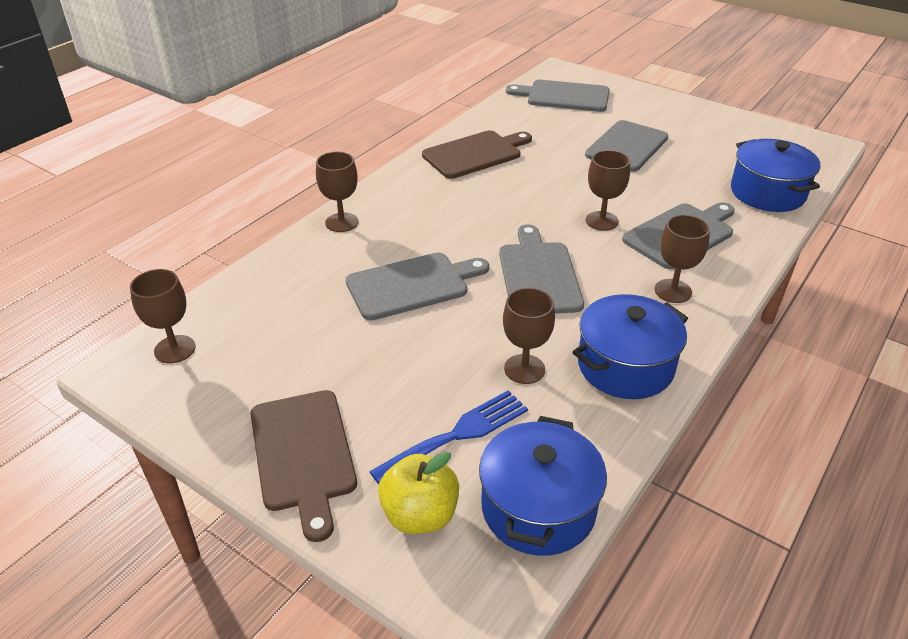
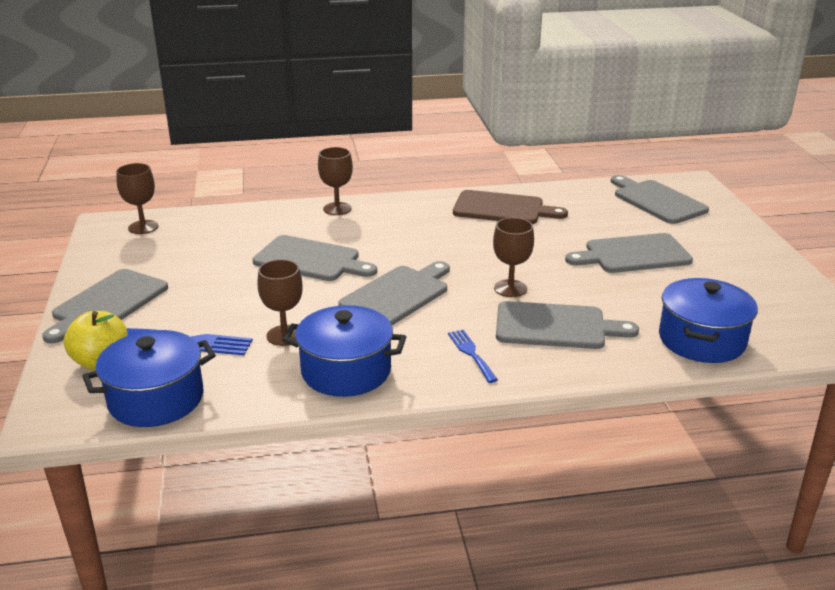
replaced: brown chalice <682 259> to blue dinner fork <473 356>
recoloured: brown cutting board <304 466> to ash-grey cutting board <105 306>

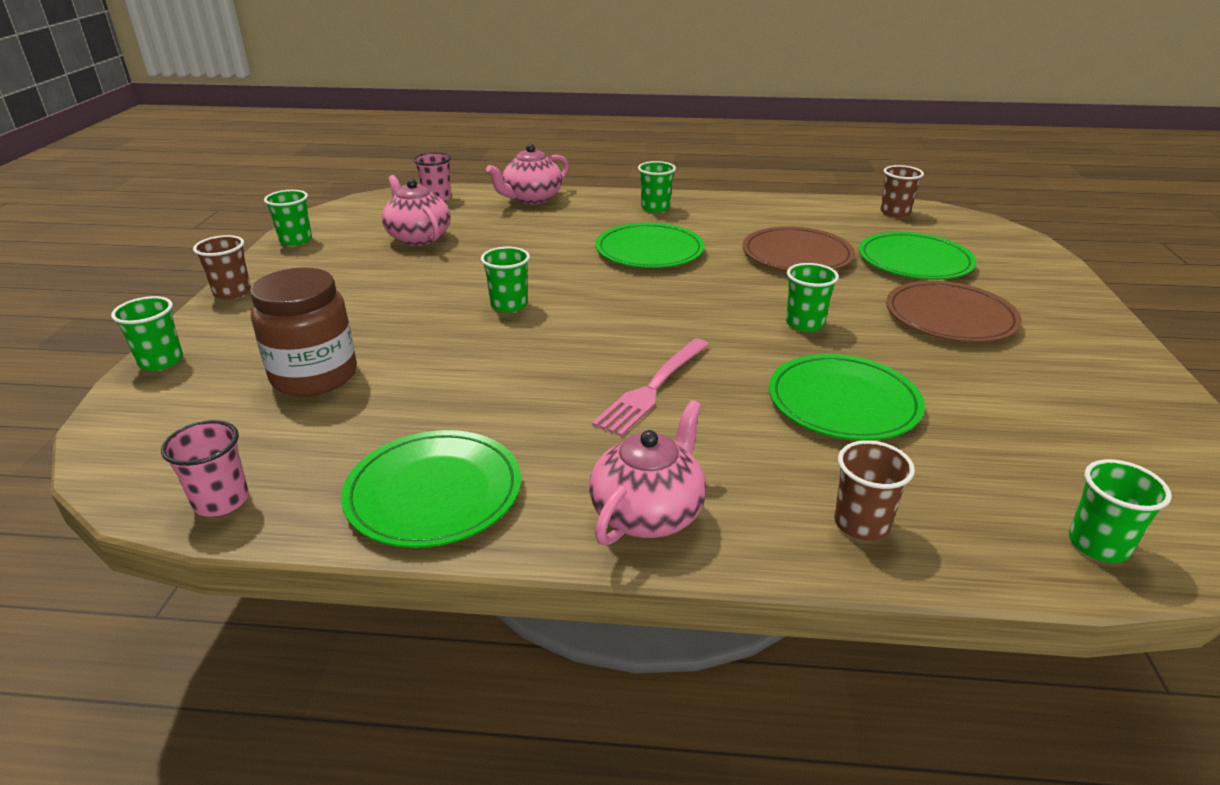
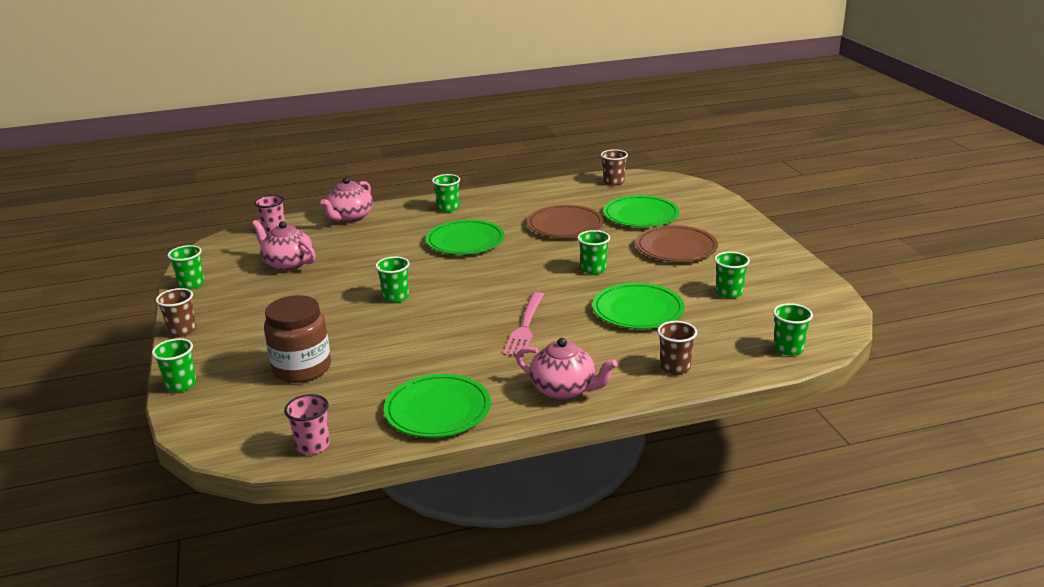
added: emerald beaker <732 275>
turned: rosy teapot <648 473> = <566 369> 105 degrees clockwise

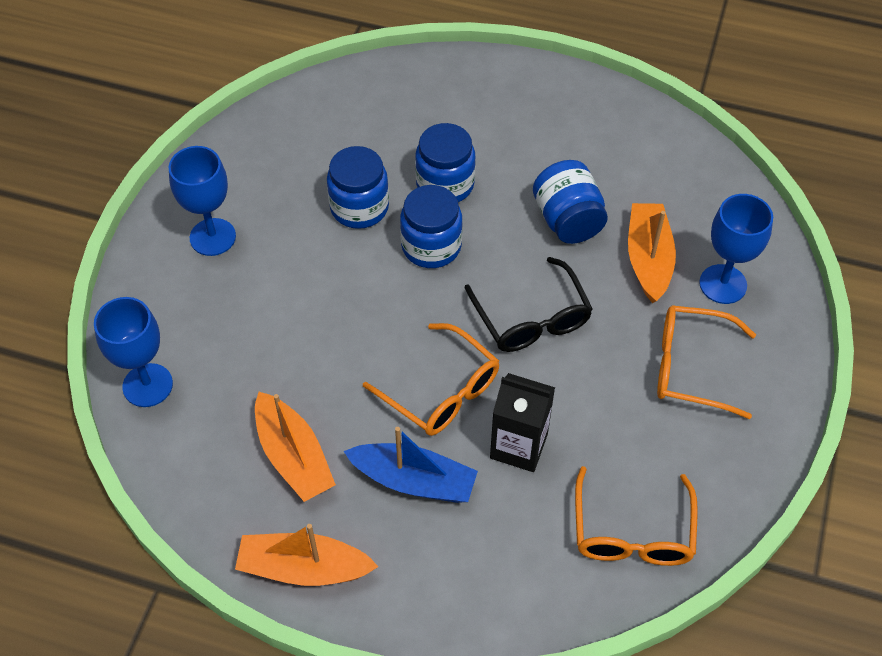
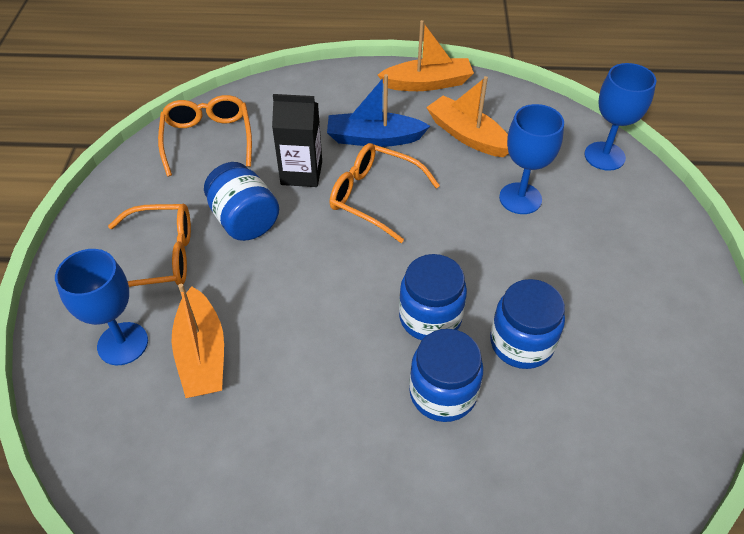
removed: black glasses <528 304>
moved: blue chalice <202 201> to <531 159>; blue jam jar <570 202> to <241 201>

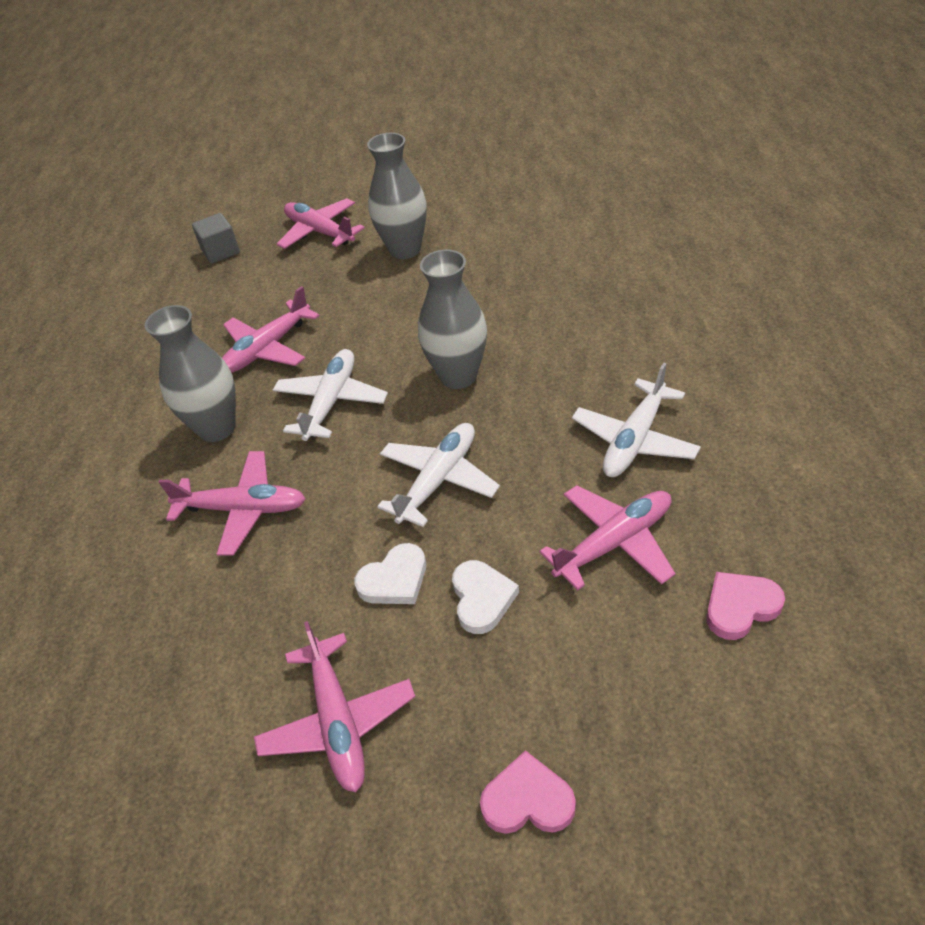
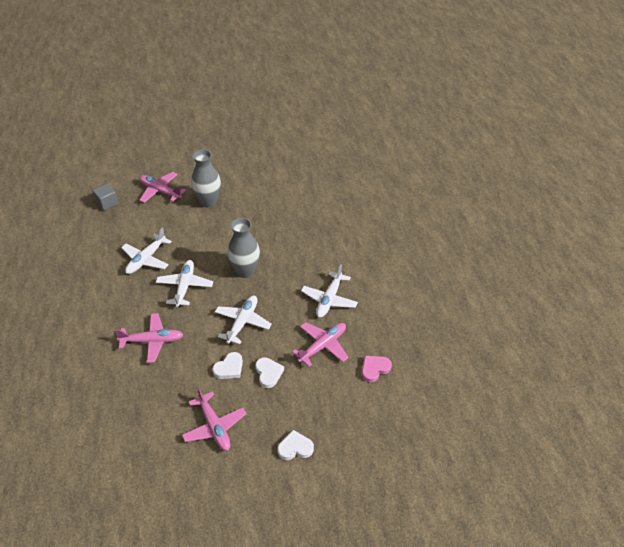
removed: ash-grey tall vase <190 373>
recoloured: rosy toy plane <271 329> to snow-white toy plane <146 251>; rosy love heart <528 792> to snow-white love heart <295 445>

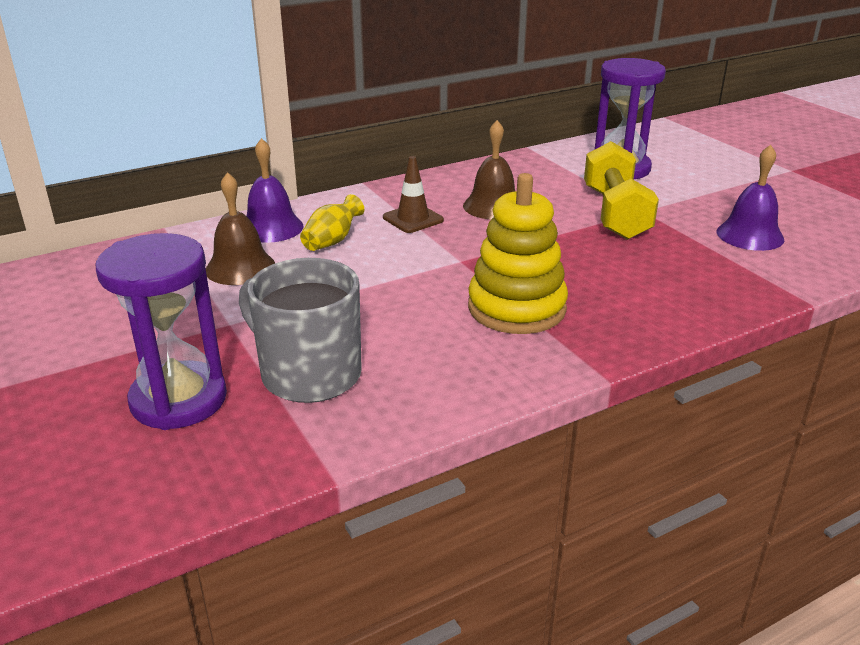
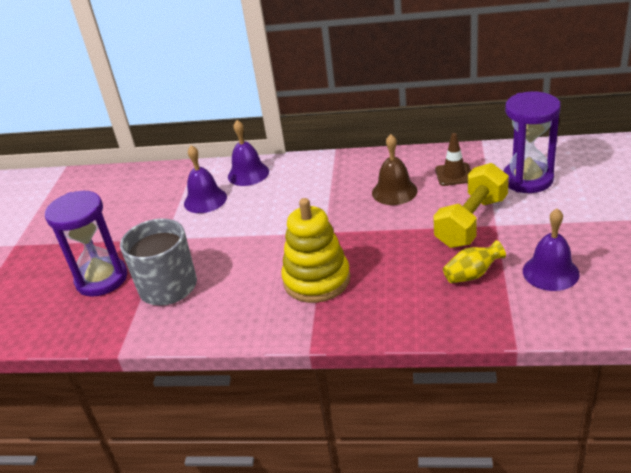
moved: bright yellow tall vase <332 222> to <474 261>; brown safety cone <413 194> to <453 159>
recoloured: brown school bell <240 228> to purple school bell <205 179>

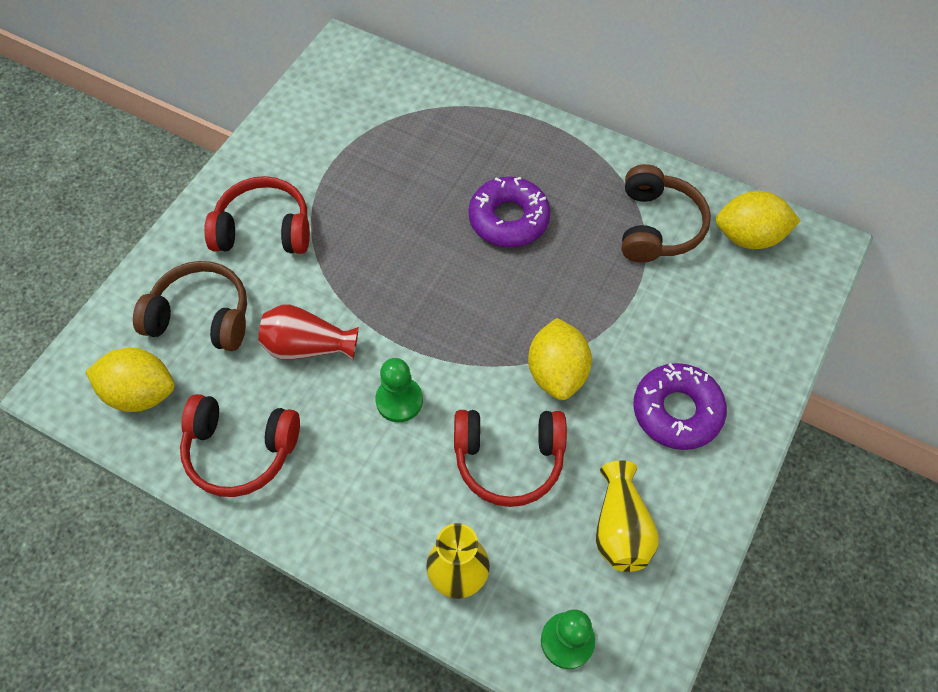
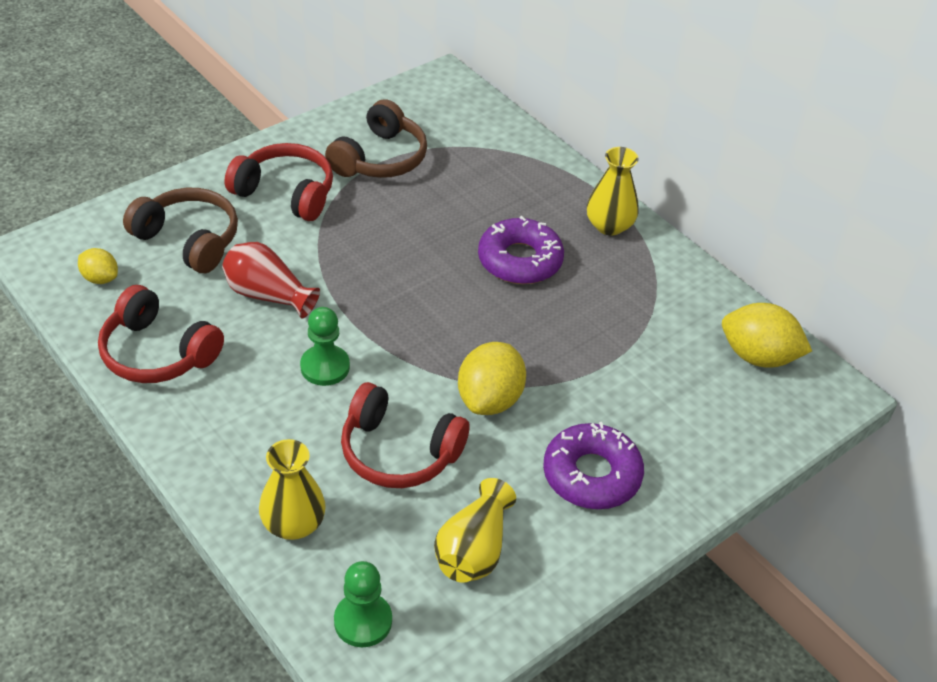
added: bright yellow tall vase <613 191>
moved: brown headset <666 213> to <376 138>
resized: bright yellow citrus fruit <130 380> = <98 266> x0.56

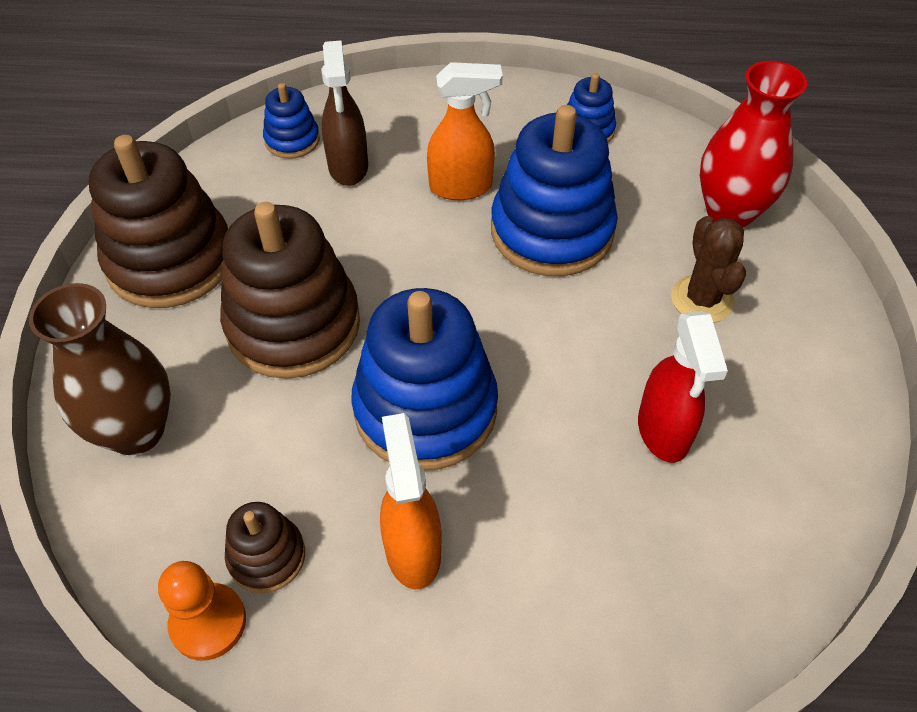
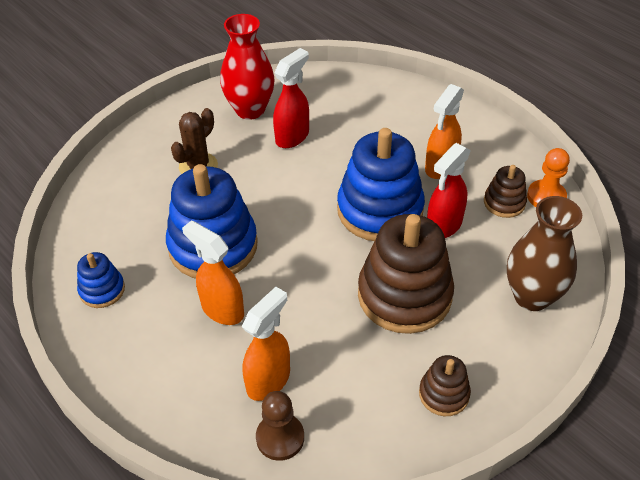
added: scarlet sprayer <449 190>
moved: scarlet tall vase <753 144> to <247 67>
replaced: blue ring stacker <291 121> to brown pawn <280 426>
recoloured: brown sprayer <344 113> to orange sprayer <266 344>
resized: brown ring stacker <158 221> = <445 385> x0.49

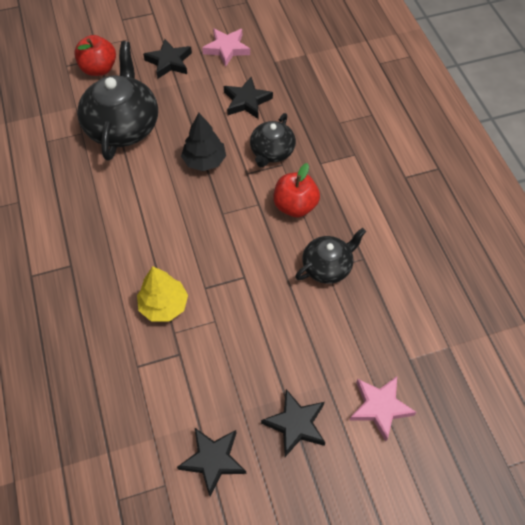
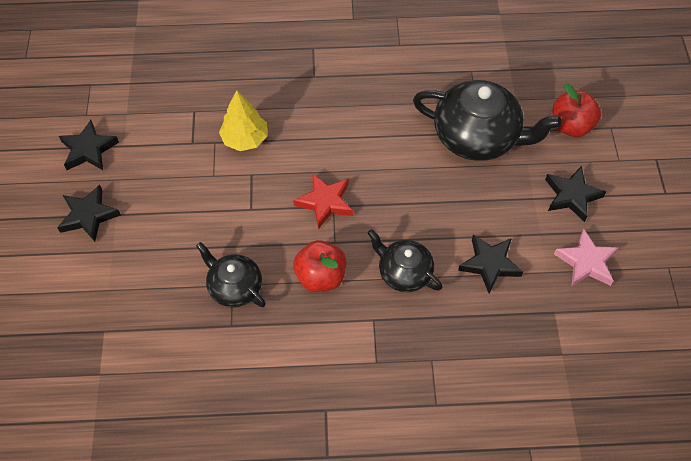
removed: black fir tree <203 142>; rosy star <383 408>
added: scarlet star <323 201>
turned: black teapot <330 256> = <231 274> 150 degrees clockwise

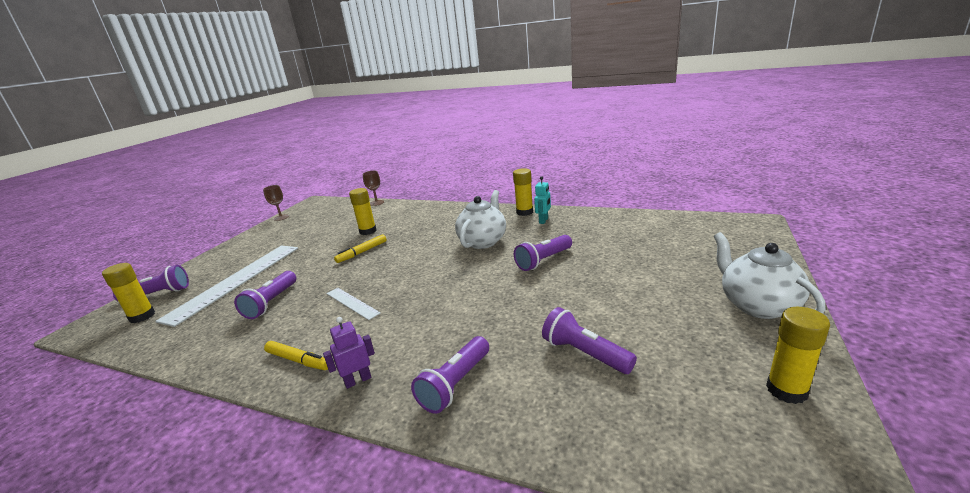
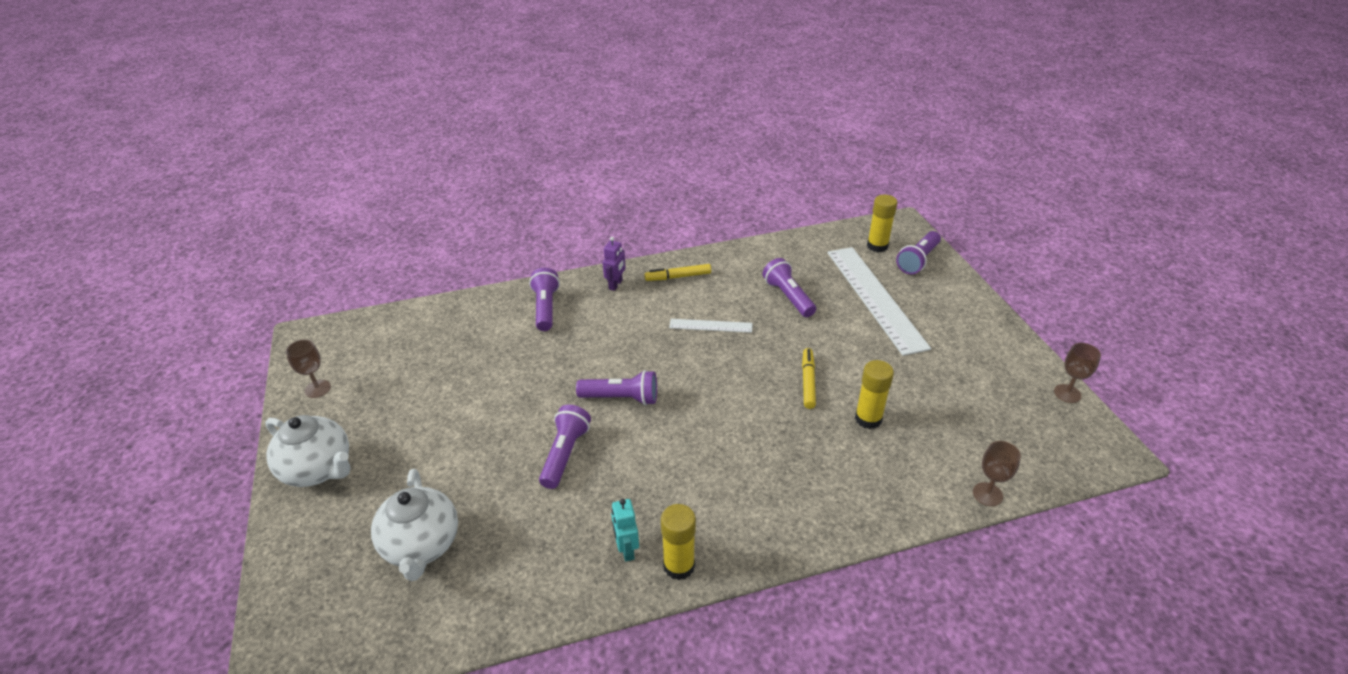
moved: snow-white teapot <480 219> to <414 525>; purple pocket torch <589 340> to <616 387>
replaced: bright yellow glue <798 355> to brown chalice <308 368>

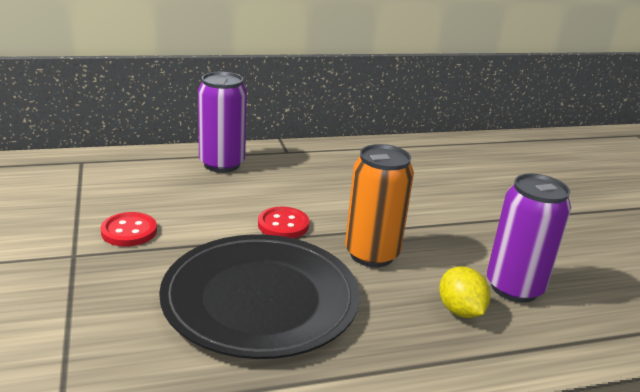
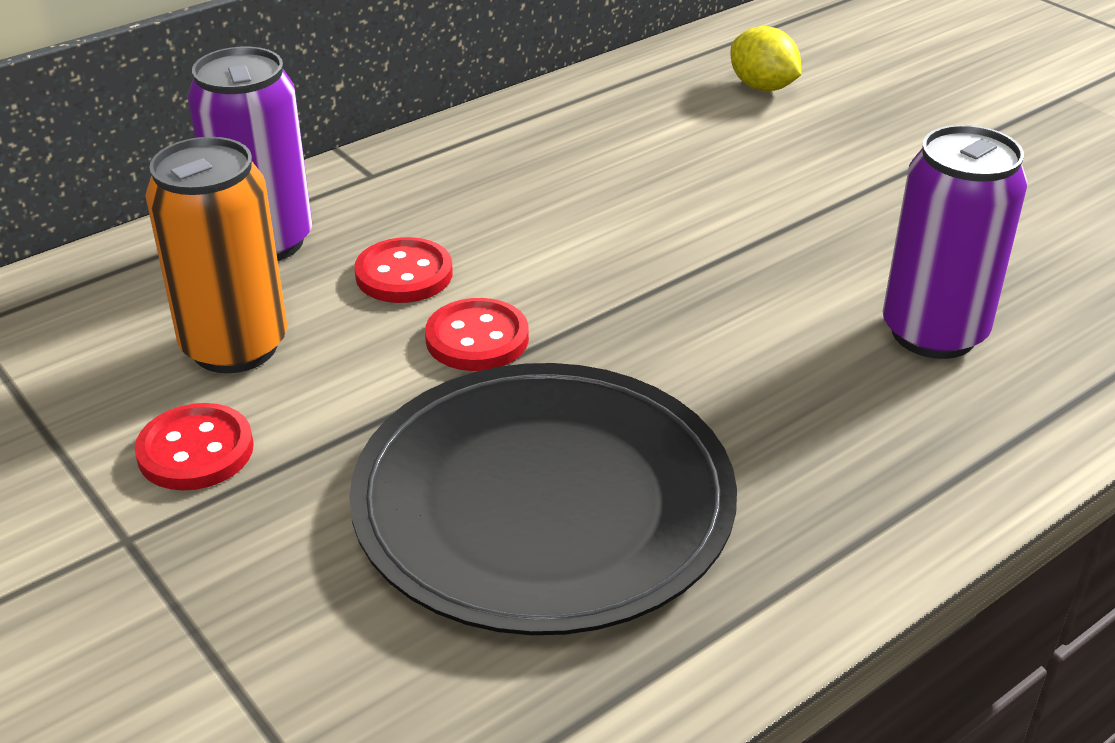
added: scarlet sewing button <403 270>
moved: orange can <379 205> to <216 255>; bright yellow citrus fruit <465 292> to <766 58>

